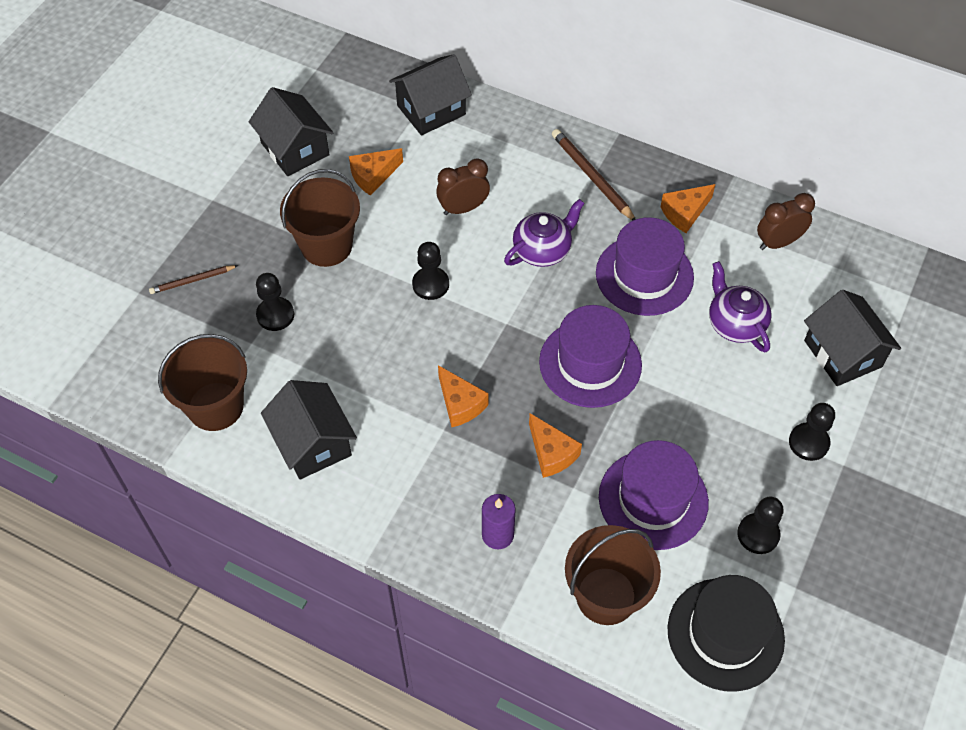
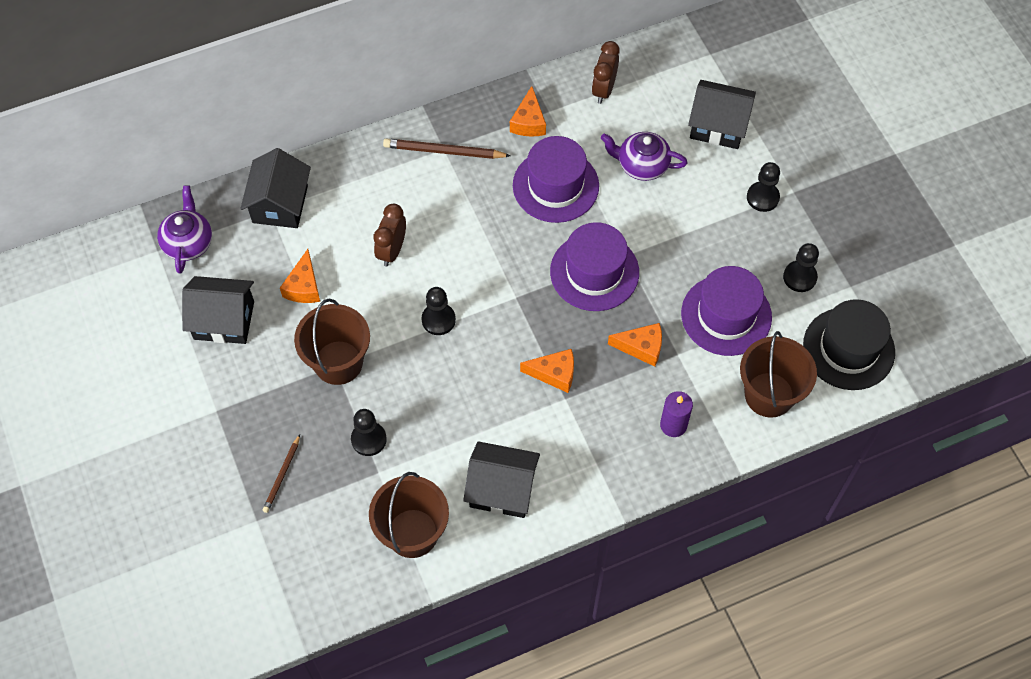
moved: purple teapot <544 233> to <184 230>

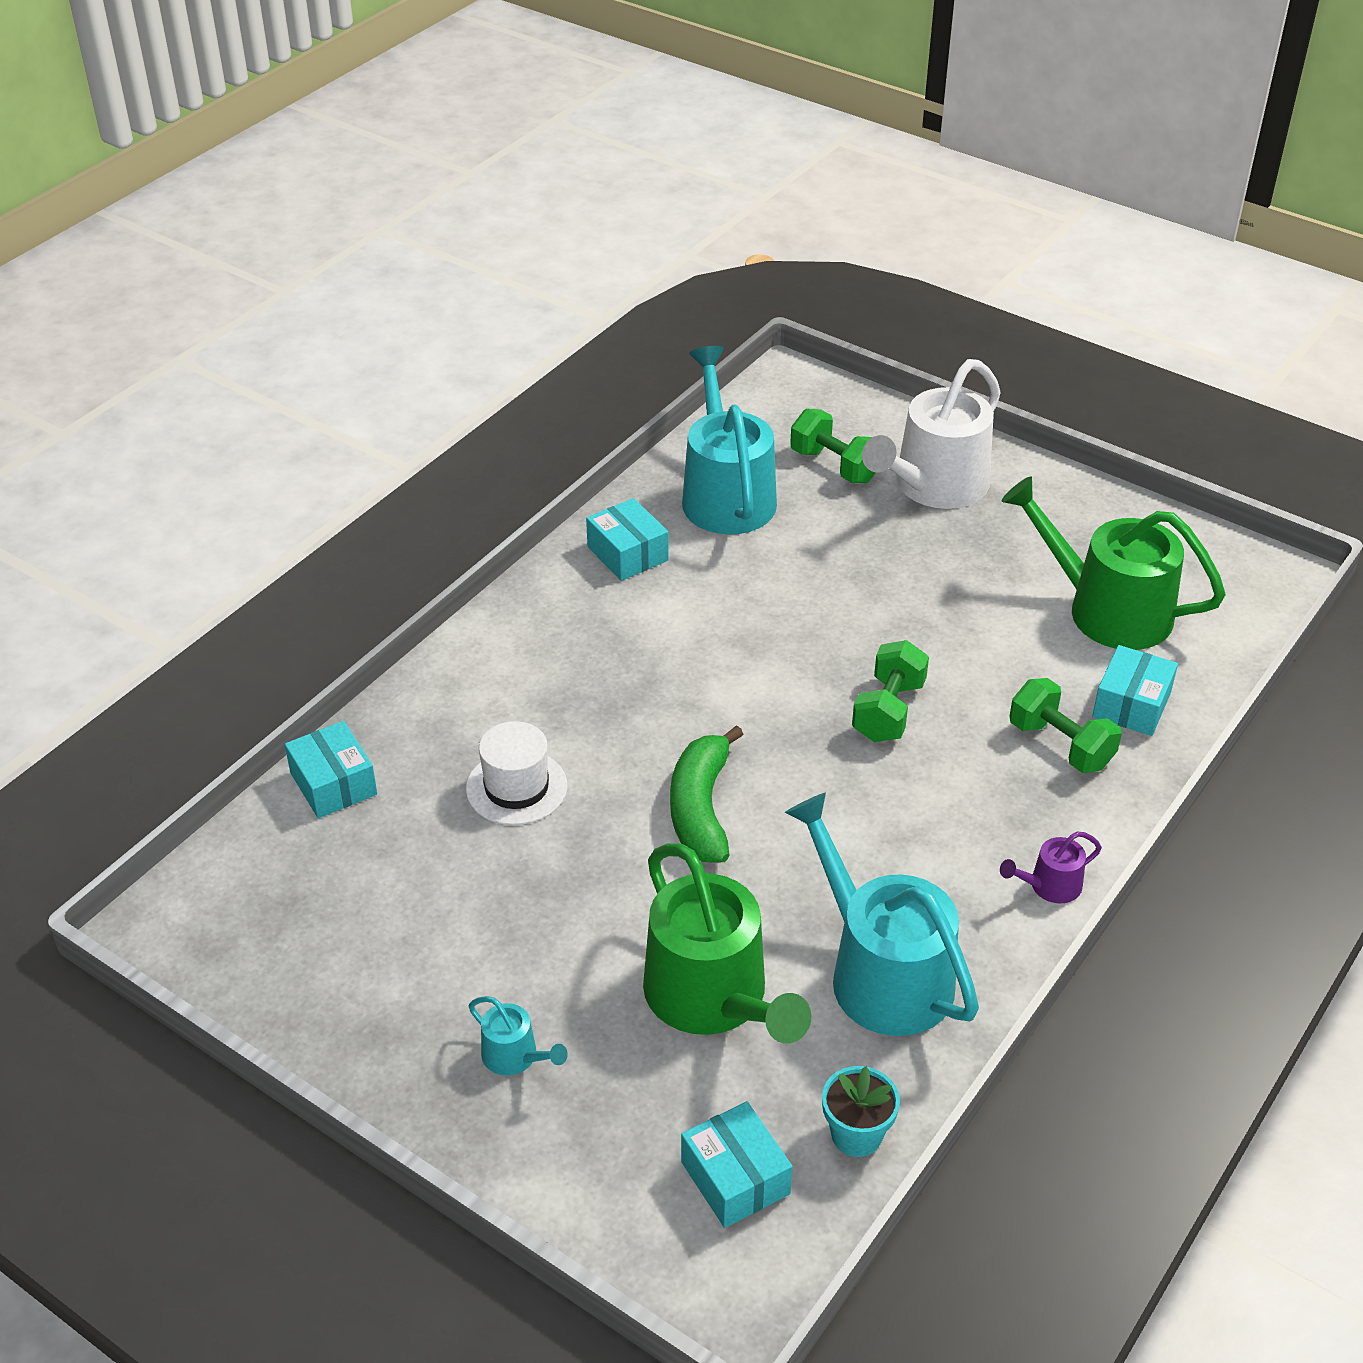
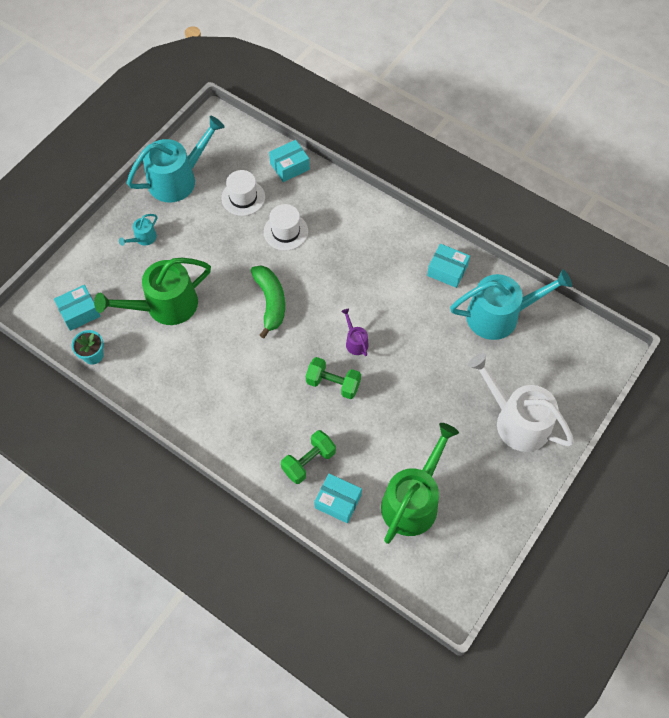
removed: emerald free weight <833 446>
added: snow-white tall hat <243 193>
moved: teal sprinkling can <882 914> to <176 159>; purple sprinkling can <1051 867> to <355 332>
turned: teal parcel <627 539> = <448 266> 60 degrees clockwise; emerald banana fruit <706 793> = <268 302> 75 degrees clockwise

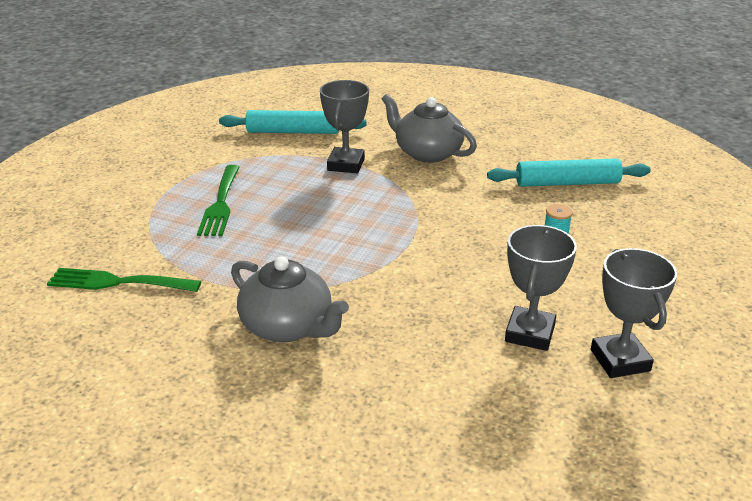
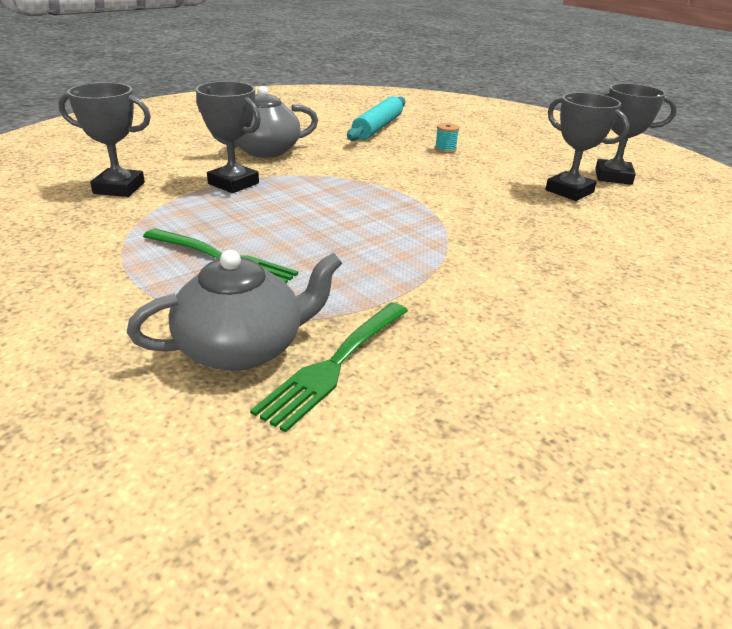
moved: ash-grey teapot <290 299> to <234 310>
replaced: teal pastry roller <293 122> to ash-grey trophy <104 139>

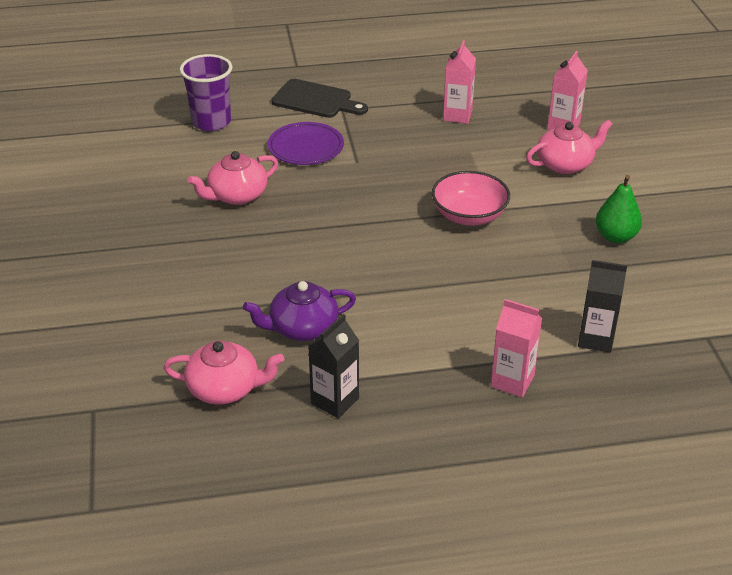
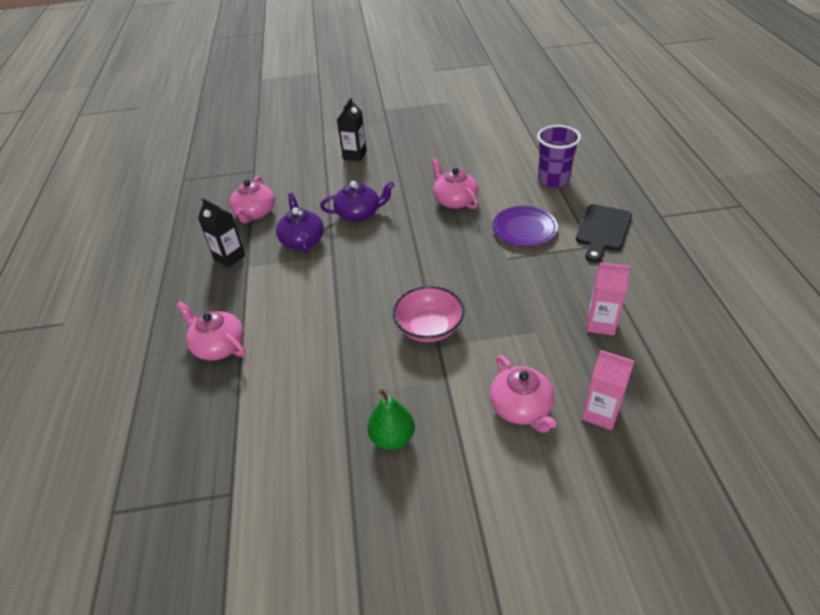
added: purple teapot <357 201>
moved: black carton <602 306> to <352 129>
replaced: rosy carton <516 348> to rosy teapot <211 331>

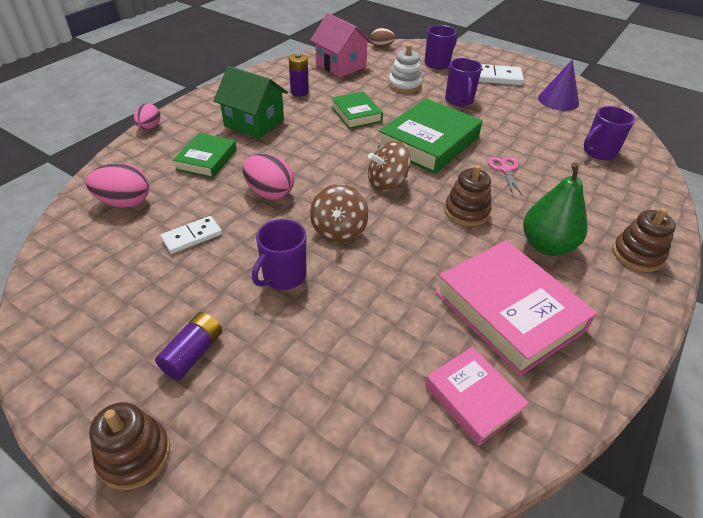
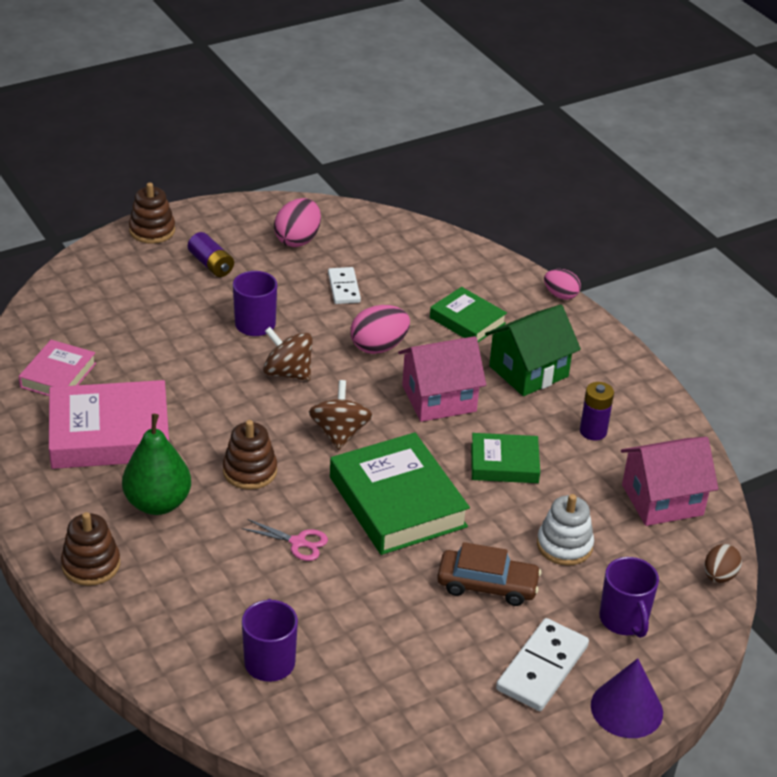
added: rosy cottage <442 379>
moved: rosy toy egg <117 185> to <297 222>; purple cone <558 85> to <627 698>
replaced: purple coffee mug <463 82> to brown toy car <489 574>
turned: rosy book <477 396> = <57 368> 60 degrees counterclockwise

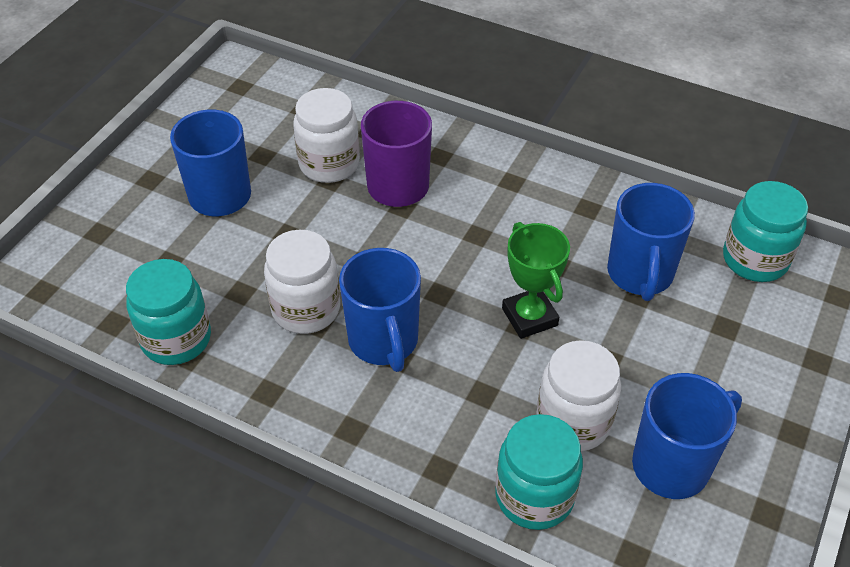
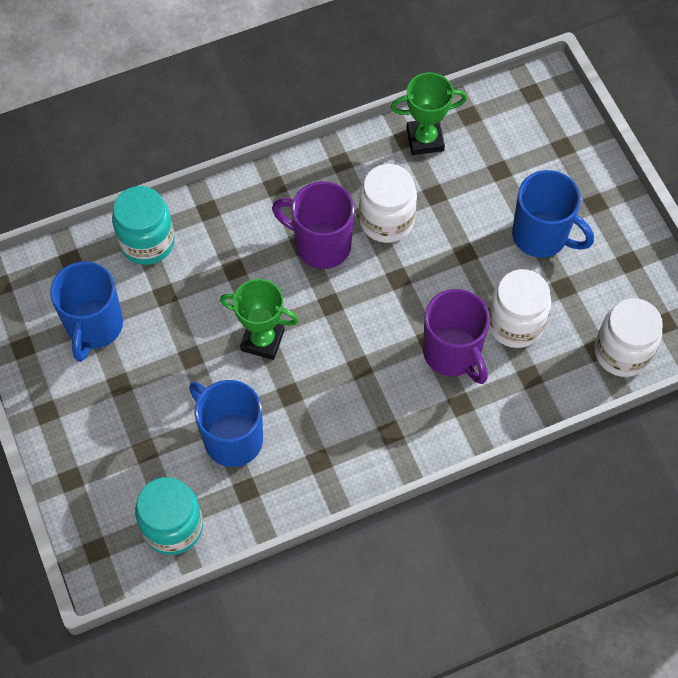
moved: snow-white jam jar <578 395> to <629 337>
replaced: teal jam jar <168 312> to emerald trophy <429 114>
recoloured: blue coffee mug <380 310> to purple coffee mug <313 225>

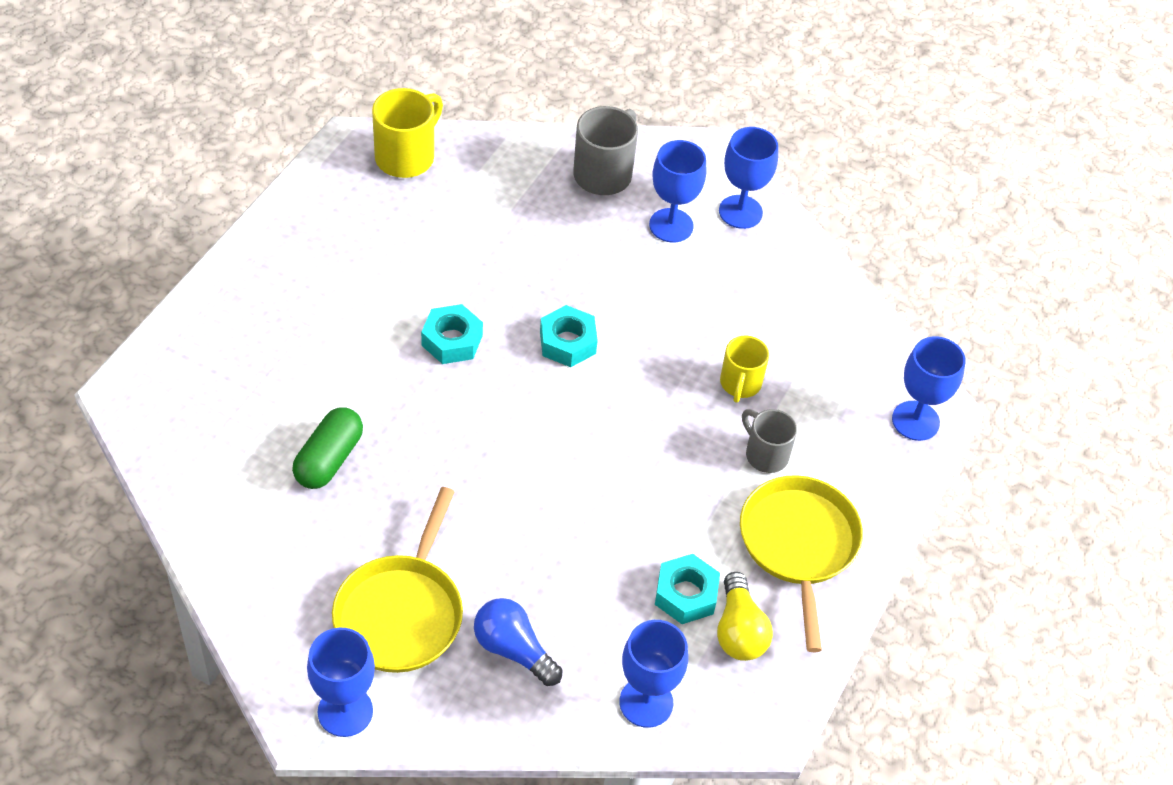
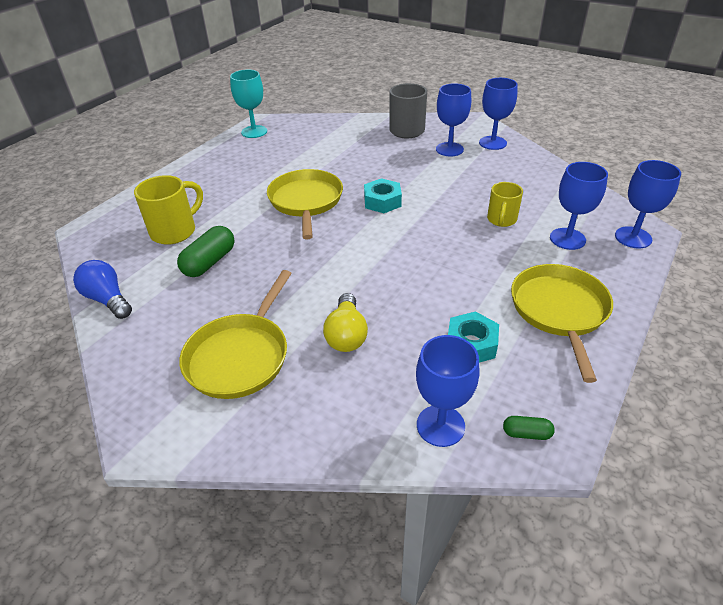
removed: ash-grey coffee mug <769 441>
added: teal chalice <248 104>; emerald pill <529 428>
moved: blue chalice <341 682> to <579 206>; bright yellow coffee mug <407 133> to <168 210>; blue lightbulb <518 642> to <102 289>; bright yellow lightbulb <745 616> to <345 322>
replaced: teal nut <452 334> to bright yellow frying pan <305 204>

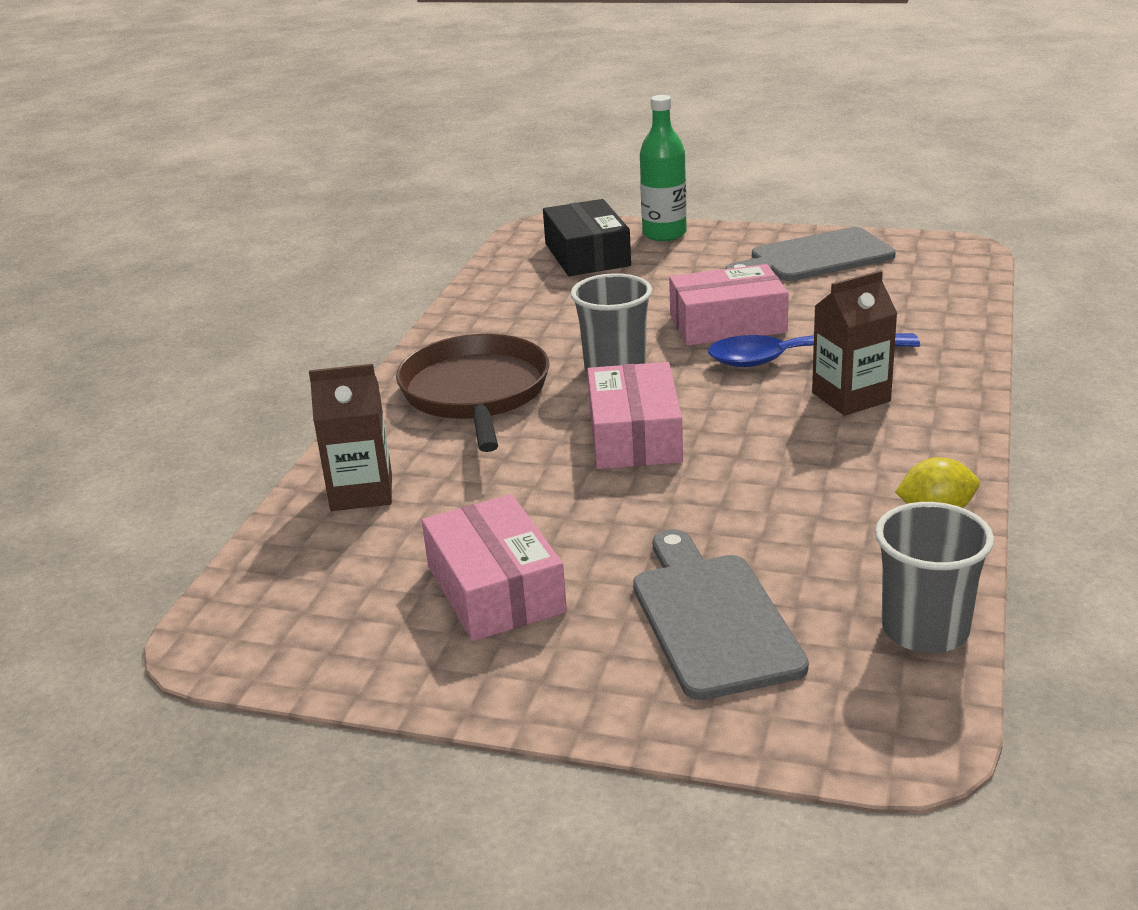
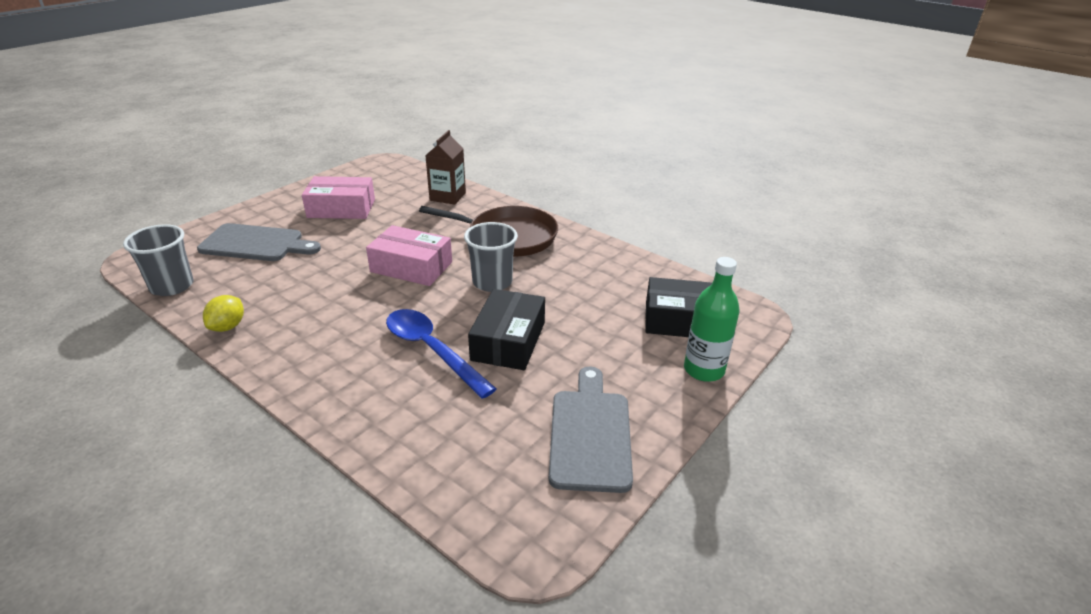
removed: brown carton <855 343>
recoloured: rosy parcel <729 305> to black parcel <506 329>
turned: blue teaspoon <814 350> = <441 354> 60 degrees counterclockwise

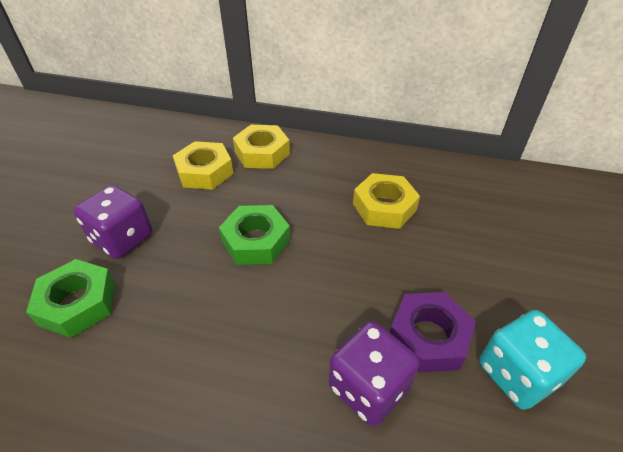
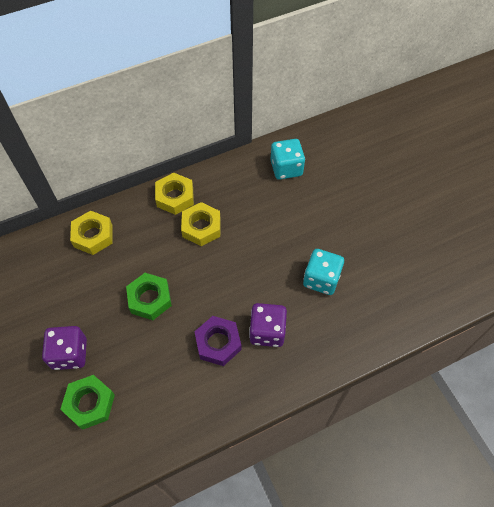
added: teal game die <288 159>
moved: bright yellow nut <203 165> to <174 194>; purple nut <433 332> to <217 341>

